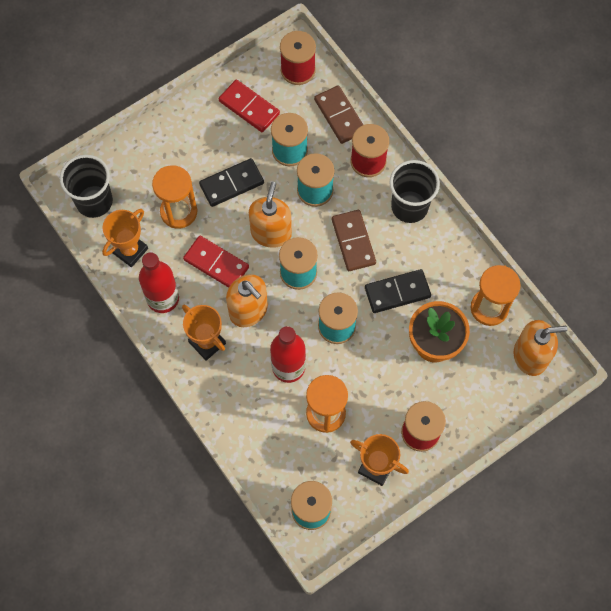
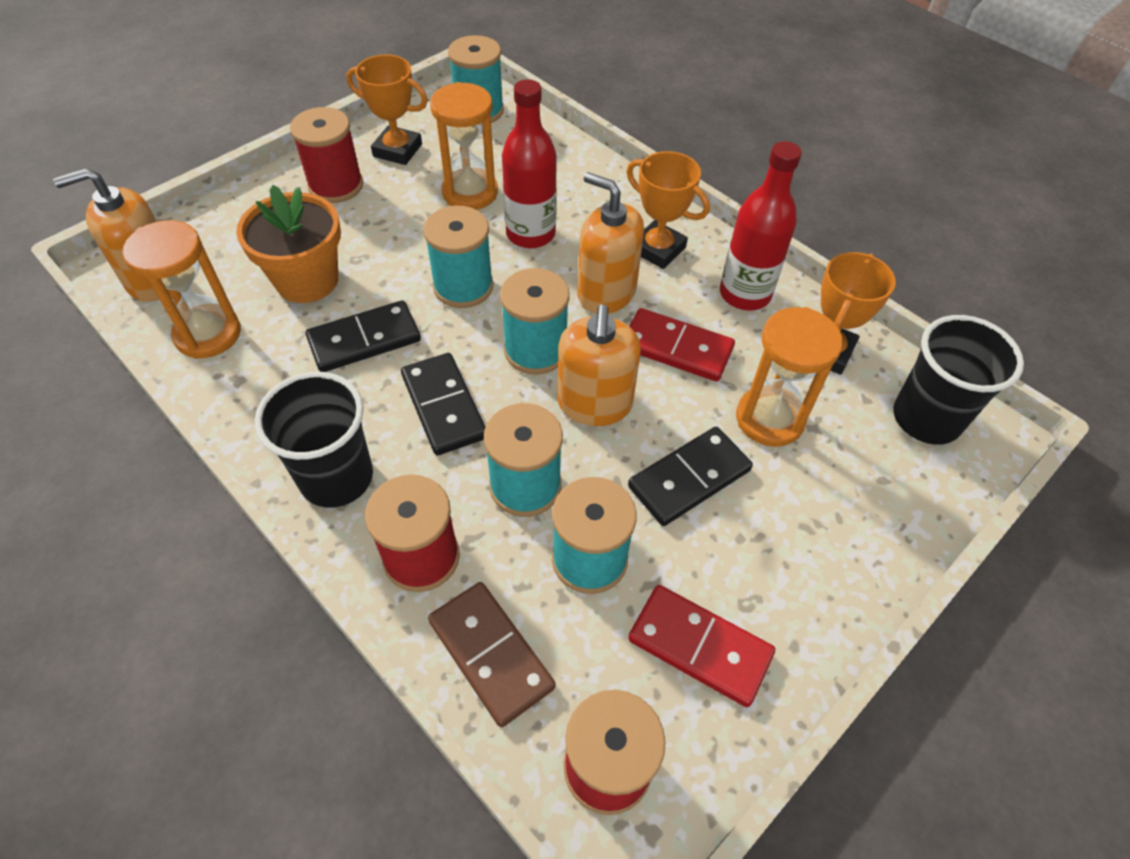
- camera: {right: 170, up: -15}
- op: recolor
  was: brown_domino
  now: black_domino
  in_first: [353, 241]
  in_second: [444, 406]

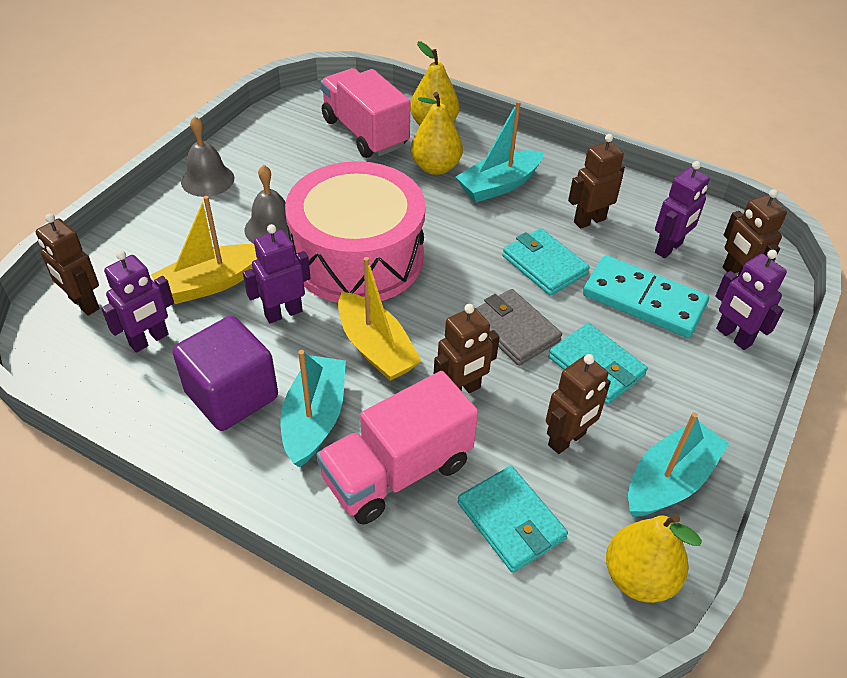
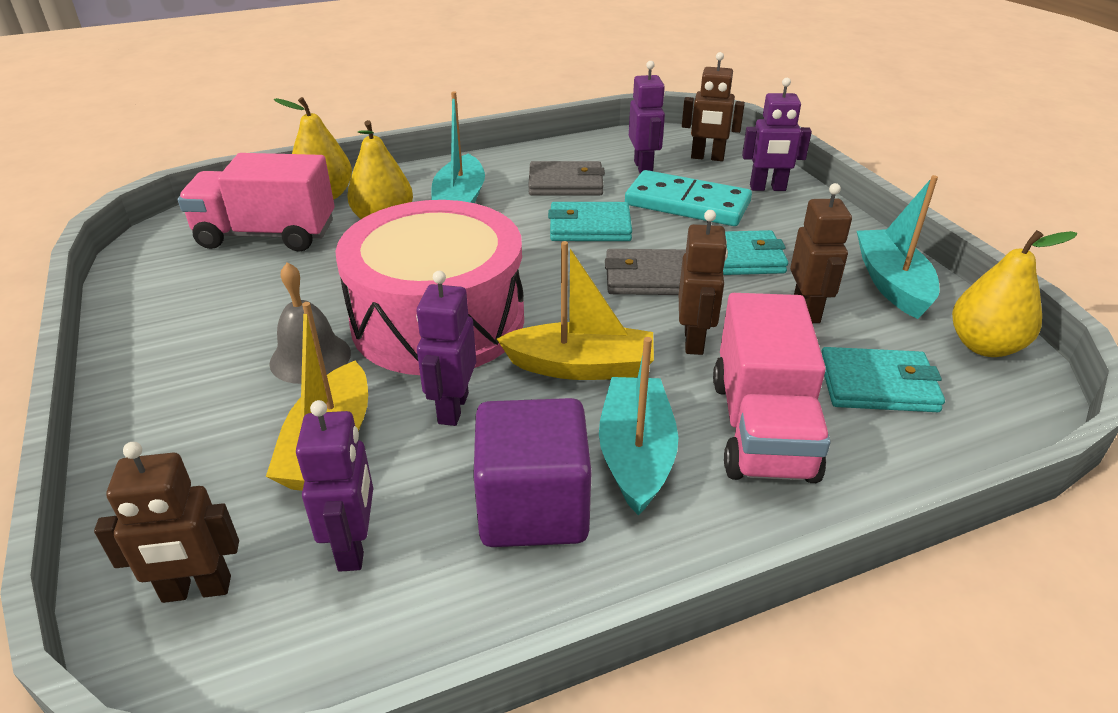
- camera: {right: -50, up: -10}
- op: delete
  was: grey_bell
  in_first: [207, 180]
- op: replace
  was: brown_robot
  now: grey_wallet
  in_first: [589, 220]
  in_second: [565, 183]
- op: rotate
  was: turquoise_domino
  in_first: [643, 300]
  in_second: [687, 204]
  clockwise: 45
- op: rotate
  was: turquoise_boat
  in_first: [314, 418]
  in_second: [636, 455]
  clockwise: 45

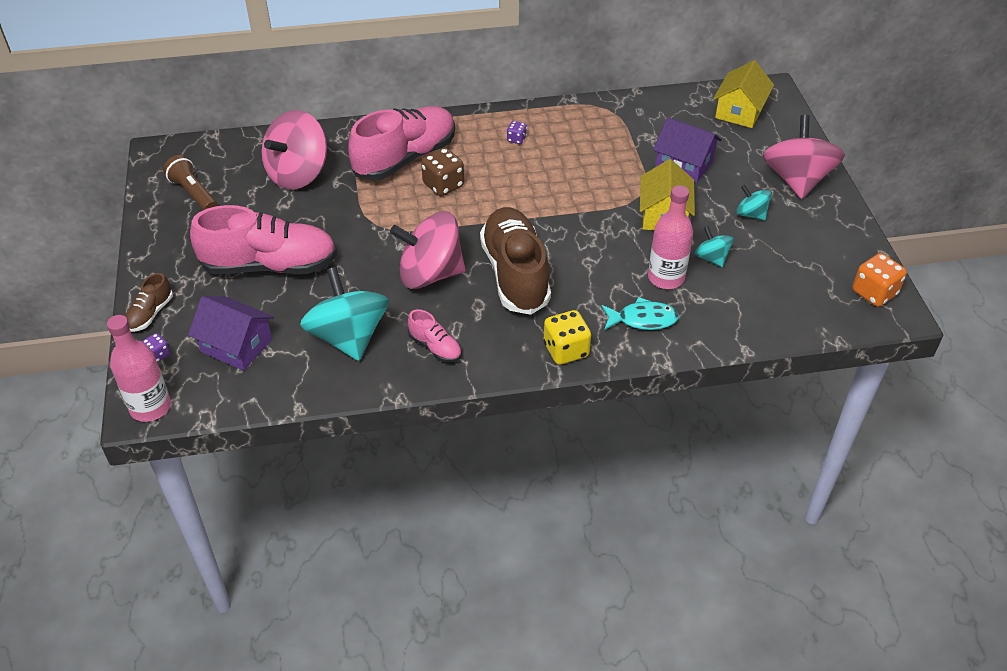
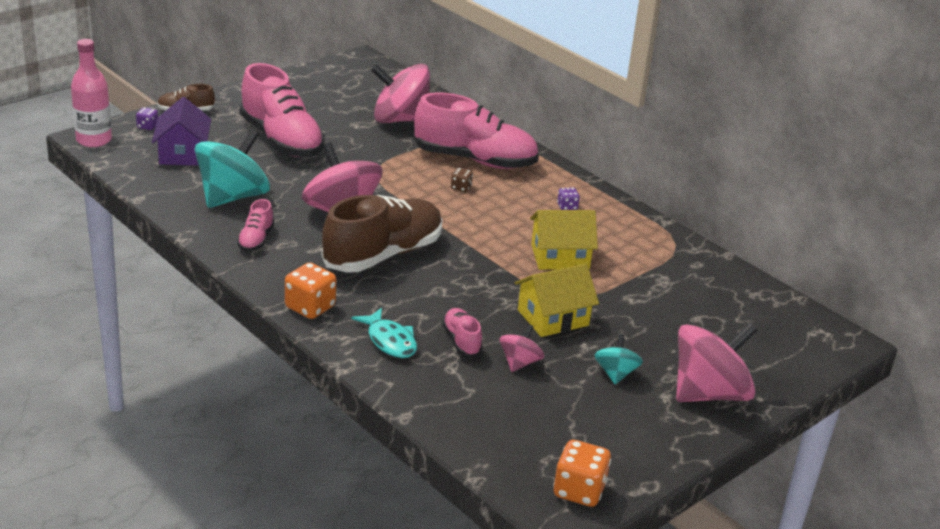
- camera: {right: 55, up: -15}
- op: move
  was: yellow_house
  in_first: [739, 111]
  in_second: [560, 257]
- op: delete
  was: purple_house
  in_first: [684, 164]
- op: resize
  was: brown_dice
  in_first: [443, 185]
  in_second: [461, 188]
  ratio: 0.53
- op: delete
  was: brown_flashlight
  in_first: [193, 193]
- op: replace
  was: pink_bottle
  now: pink_shoe
  in_first: [666, 278]
  in_second: [461, 341]
- op: recolor
  was: turquoise_spinning_top
  now: pink_spinning_top
  in_first: [711, 258]
  in_second: [519, 363]
- op: recolor
  was: yellow_dice
  now: orange_dice
  in_first: [566, 350]
  in_second: [310, 307]

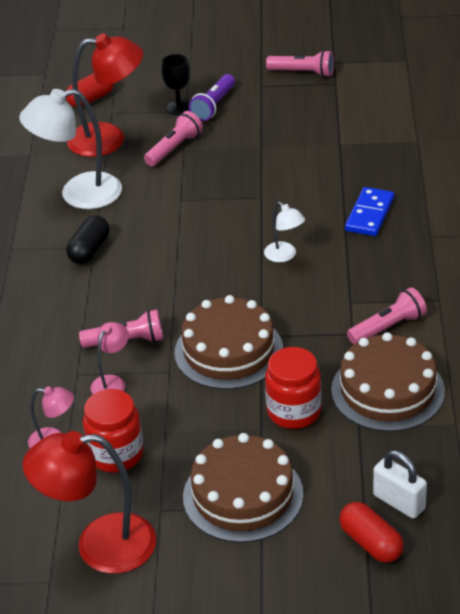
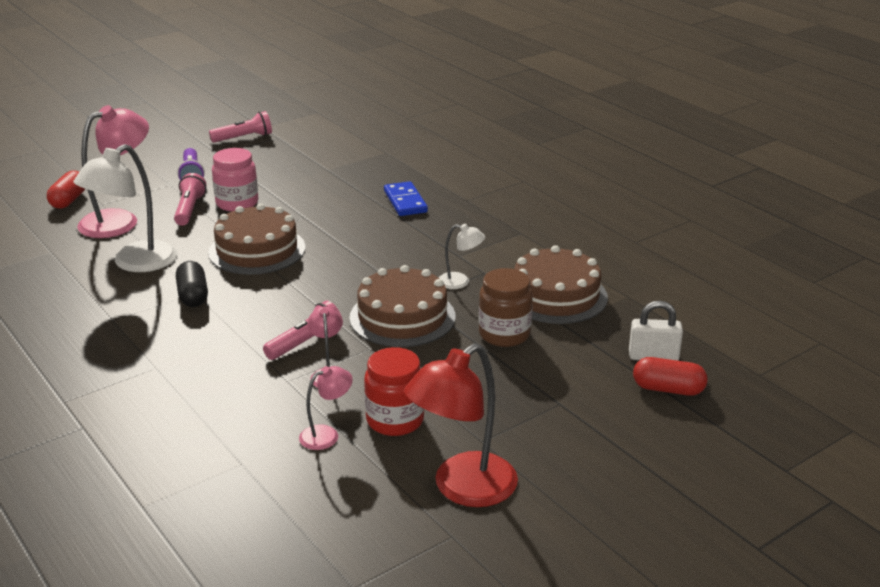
- camera: {right: -40, up: -10}
- op: recolor
  was: red_lamp
  now: pink_lamp
  in_first: [109, 139]
  in_second: [119, 220]
- op: delete
  was: black_goblet
  in_first: [179, 108]
- op: move
  was: white_lamp
  in_first: [284, 256]
  in_second: [460, 282]
- op: delete
  was: pink_flashlight
  in_first: [388, 327]
- op: recolor
  was: red_jar
  now: brown_jar
  in_first: [294, 411]
  in_second: [504, 334]
- op: move
  was: brown_cake
  in_first: [243, 495]
  in_second: [257, 250]
- op: insert
  now: pink_jar
  in_second: [237, 203]

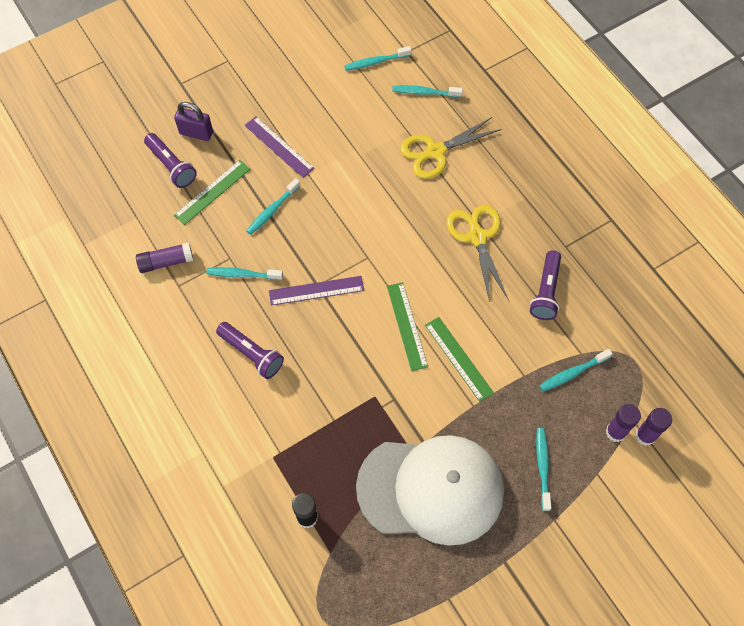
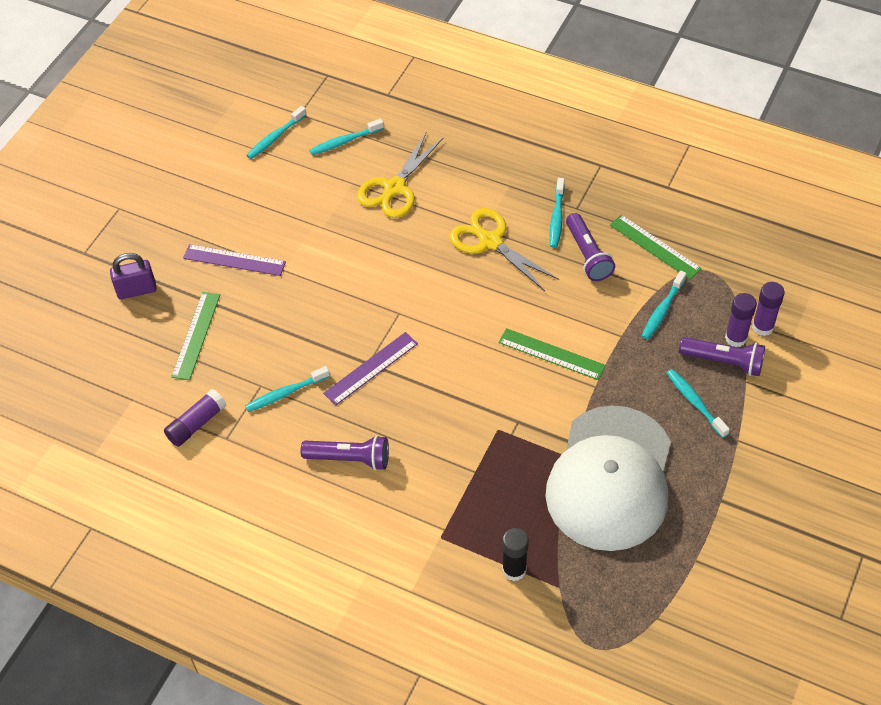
- camera: {right: -30, up: -10}
- op: move
  was: purple_flashlight
  in_first: [171, 166]
  in_second: [723, 362]
- op: move
  was: turquoise_toothbrush
  in_first: [272, 210]
  in_second: [556, 218]
- op: move
  was: green_ruler
  in_first: [407, 326]
  in_second: [655, 247]
- op: rotate
  was: white_cap
  in_first: [431, 489]
  in_second: [610, 478]
  clockwise: 135

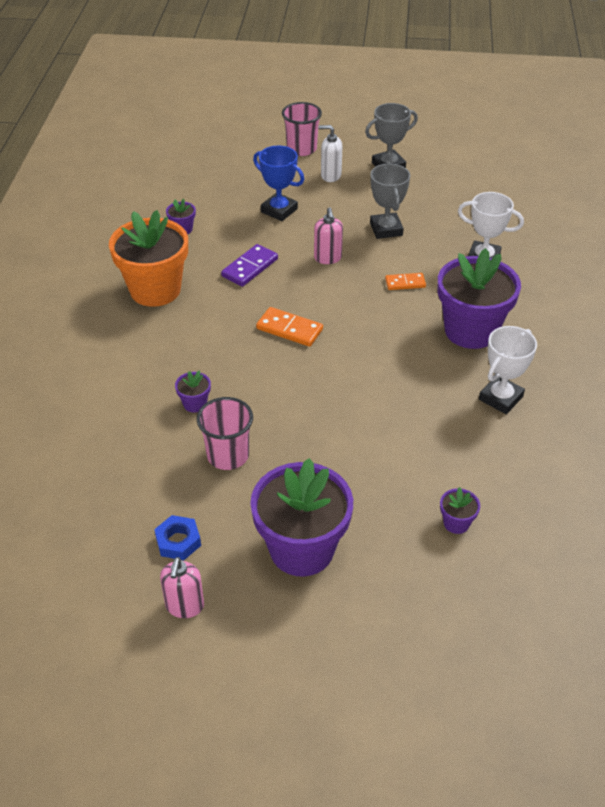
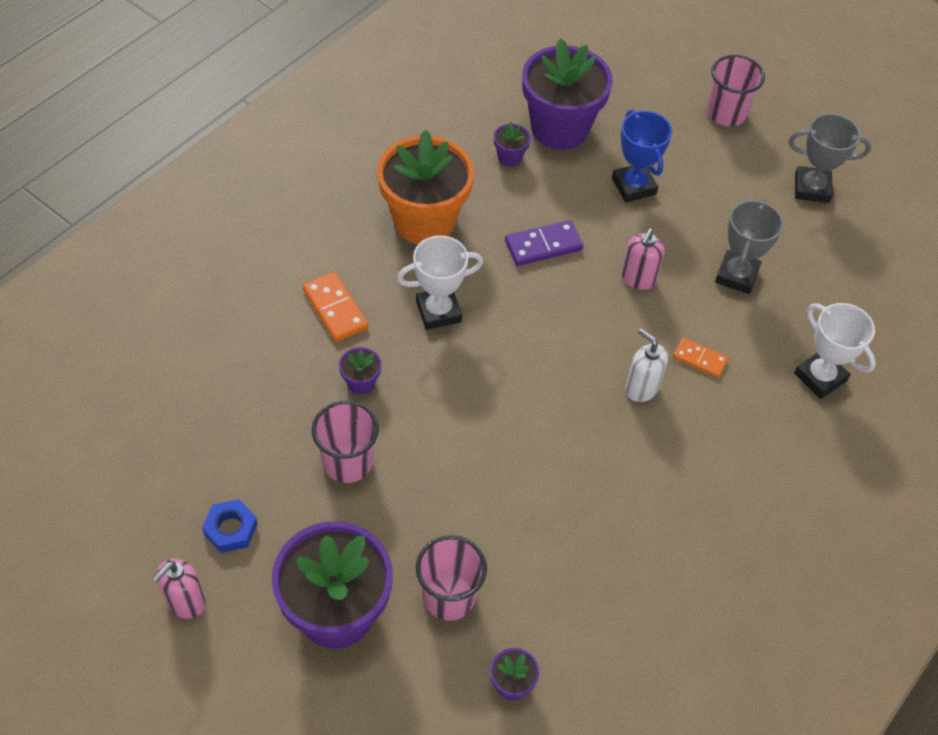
- camera: {right: 30, up: 10}
- op: move
  was: white_soap_dispenser
  in_first: [330, 176]
  in_second: [641, 388]
- op: move
  was: purple_flower_pot
  in_first: [470, 330]
  in_second: [559, 128]
- op: move
  was: orange_domino
  in_first: [289, 329]
  in_second: [335, 309]
- op: move
  was: white_trophy
  in_first: [500, 398]
  in_second: [438, 311]
- op: insert
  now: pink_cup
  in_second: [449, 597]

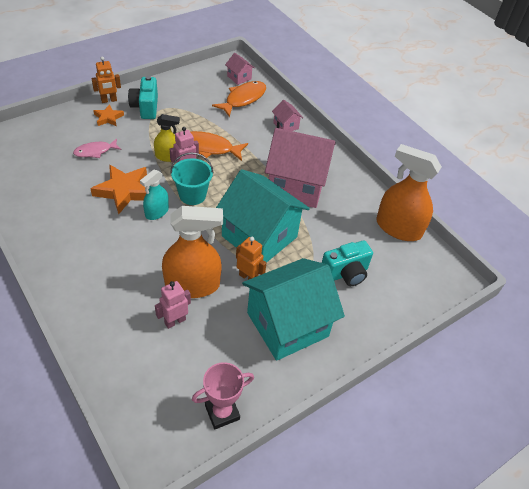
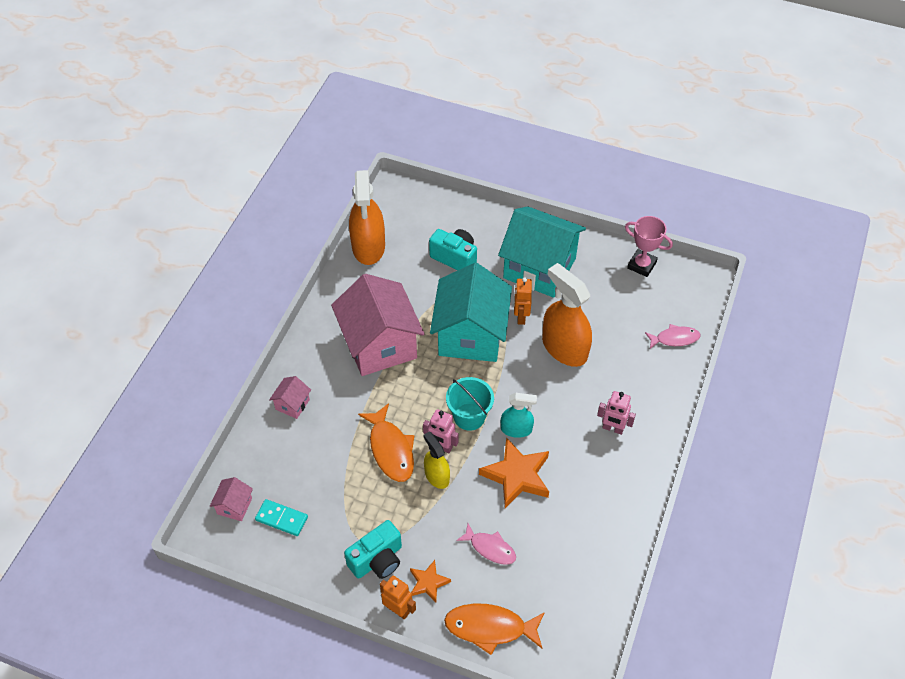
- camera: {right: -120, up: 5}
- op: move
  was: orange_fish
  in_first: [243, 99]
  in_second: [490, 628]
- op: move
  was: pink_robot
  in_first: [175, 321]
  in_second: [612, 428]
- op: insert
  now: pink_fish
  in_second: [674, 338]
- op: insert
  now: turquoise_domino
  in_second: [281, 519]

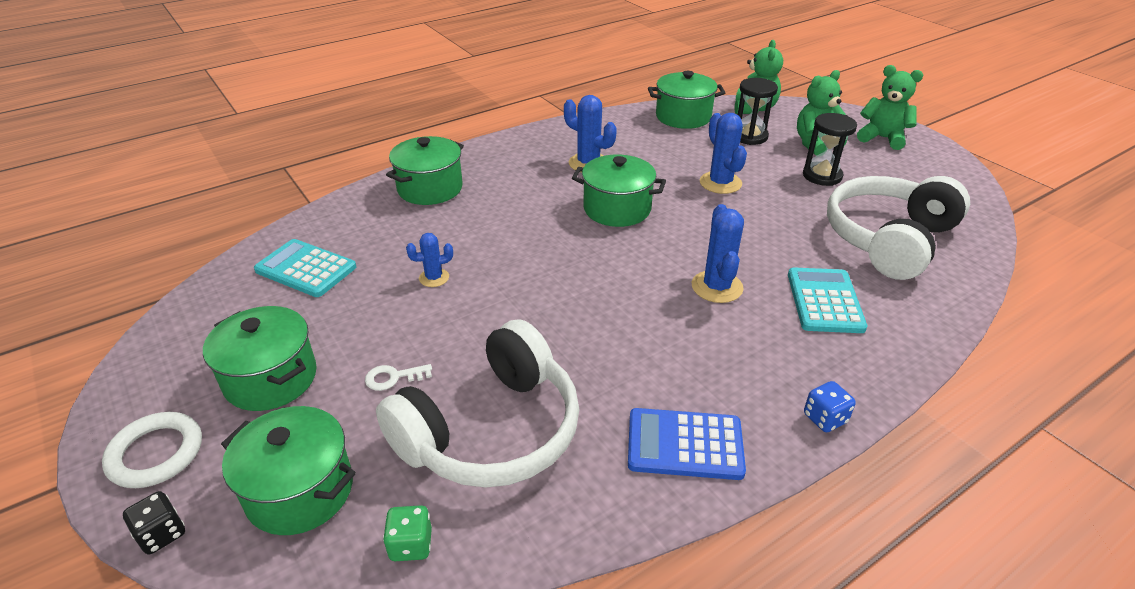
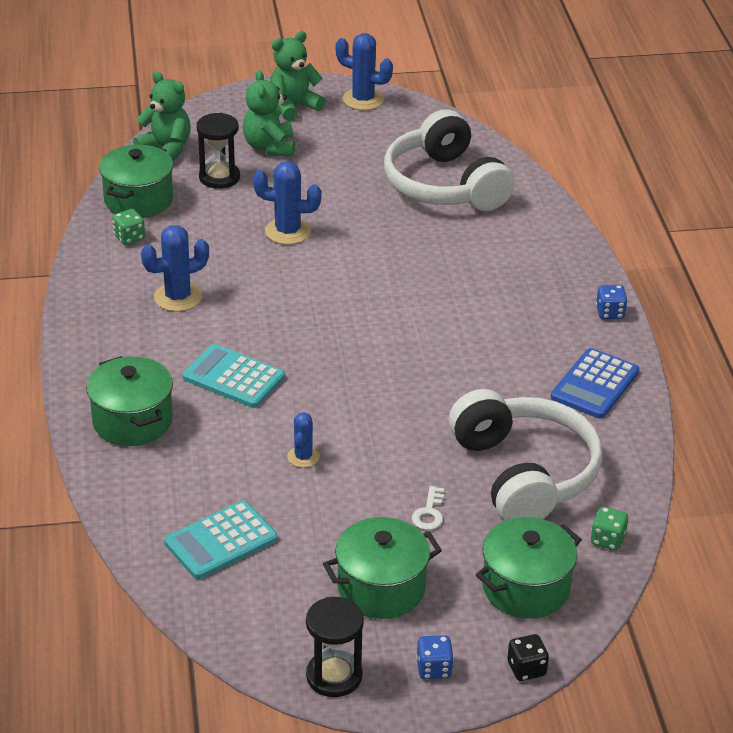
- camera: {right: -65, up: 0}
- op: move
  was: black_hourglass
  in_first: [822, 176]
  in_second: [334, 676]
- op: delete
  was: green_pot
  in_first: [617, 209]
- op: move
  was: blue_cactus
  in_first: [717, 287]
  in_second: [363, 100]
- op: move
  was: turquoise_calculator
  in_first: [824, 301]
  in_second: [233, 377]
- op: replace
  was: white_ring
  now: blue_dice
  in_first: [156, 453]
  in_second: [434, 669]
- op: insert
  now: green_dice
  in_second: [129, 237]

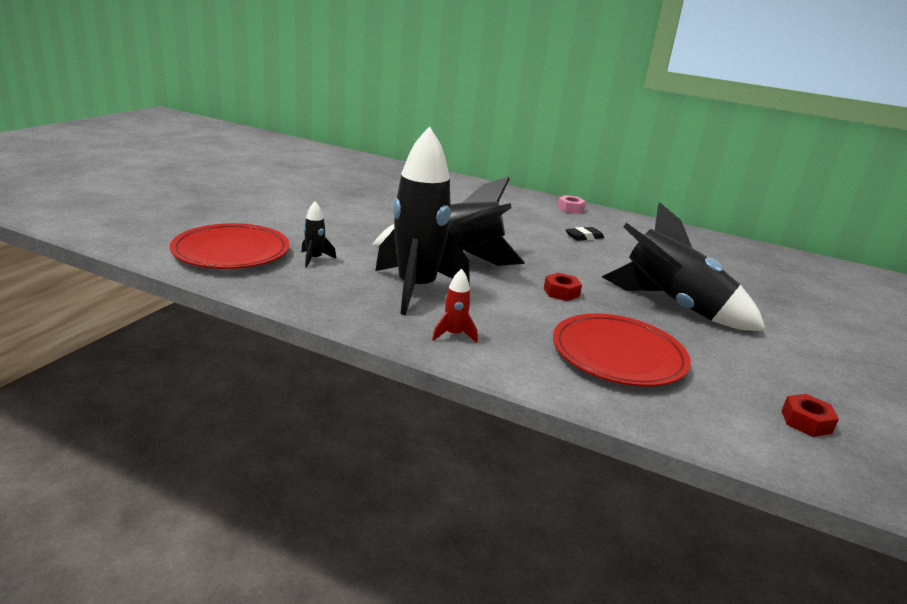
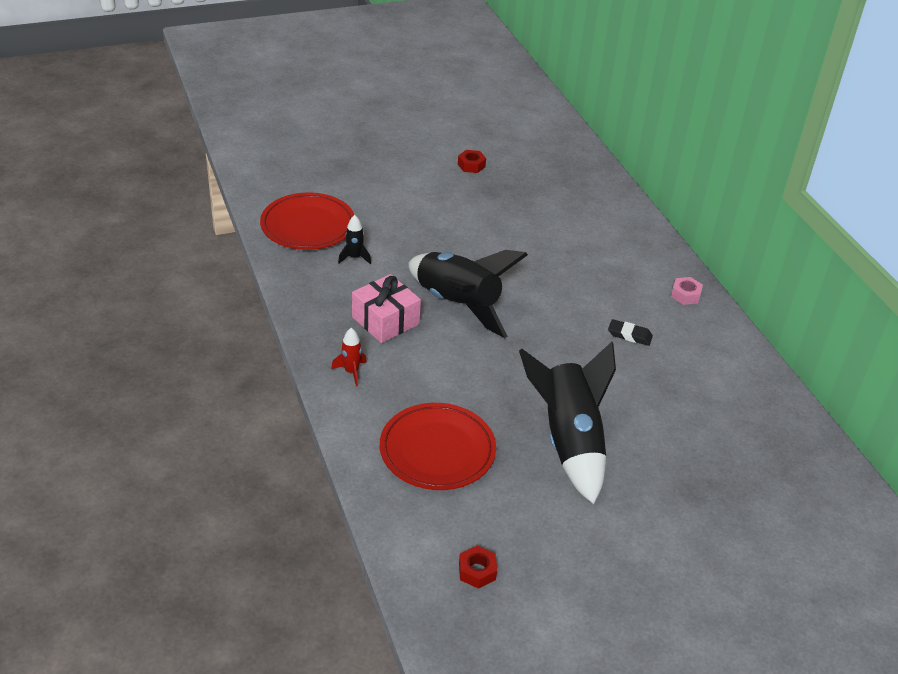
- camera: {right: 45, up: 15}
- op: replace
  was: black_rocket
  now: pink_gift
  in_first: [416, 289]
  in_second: [385, 320]
- op: move
  was: red_nut
  in_first: [561, 292]
  in_second: [471, 165]

